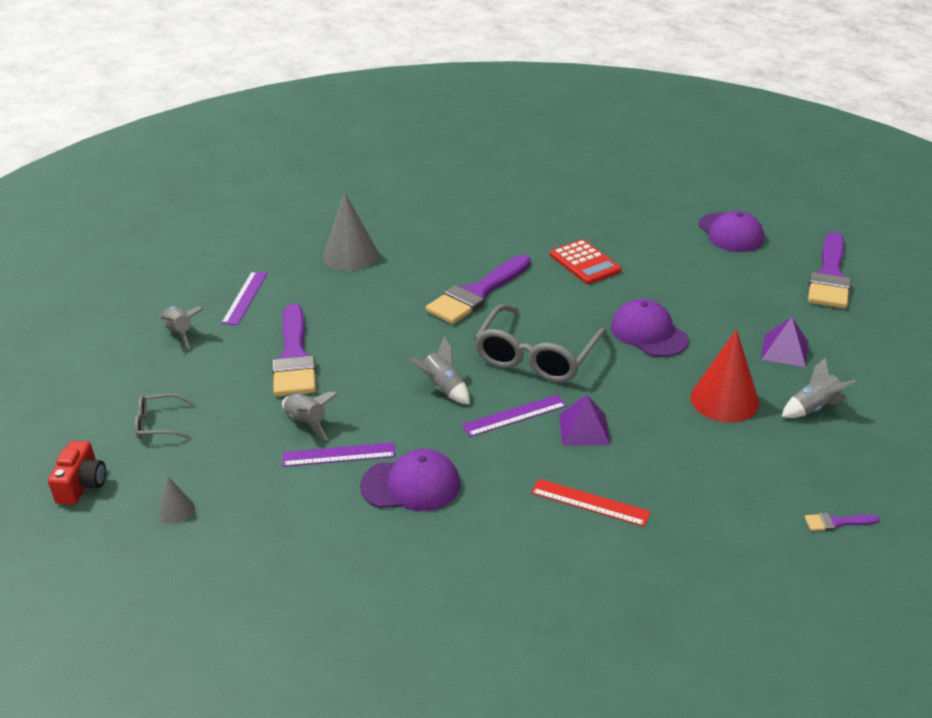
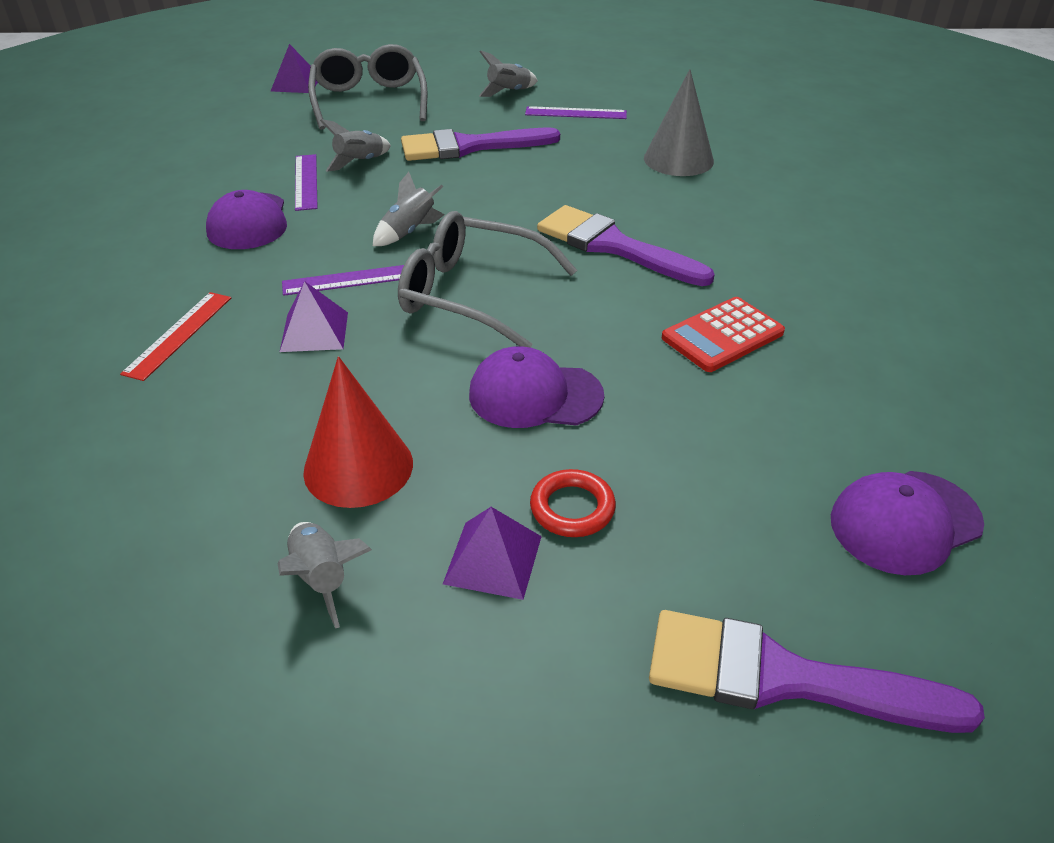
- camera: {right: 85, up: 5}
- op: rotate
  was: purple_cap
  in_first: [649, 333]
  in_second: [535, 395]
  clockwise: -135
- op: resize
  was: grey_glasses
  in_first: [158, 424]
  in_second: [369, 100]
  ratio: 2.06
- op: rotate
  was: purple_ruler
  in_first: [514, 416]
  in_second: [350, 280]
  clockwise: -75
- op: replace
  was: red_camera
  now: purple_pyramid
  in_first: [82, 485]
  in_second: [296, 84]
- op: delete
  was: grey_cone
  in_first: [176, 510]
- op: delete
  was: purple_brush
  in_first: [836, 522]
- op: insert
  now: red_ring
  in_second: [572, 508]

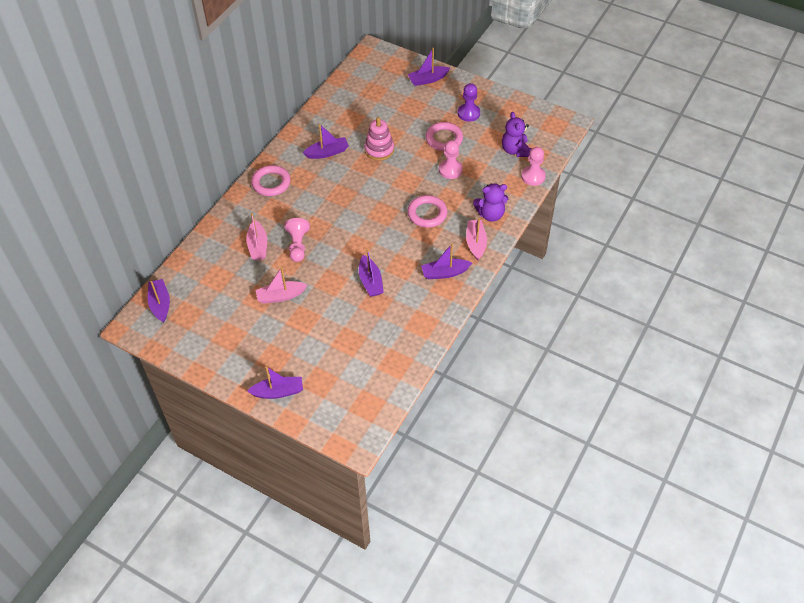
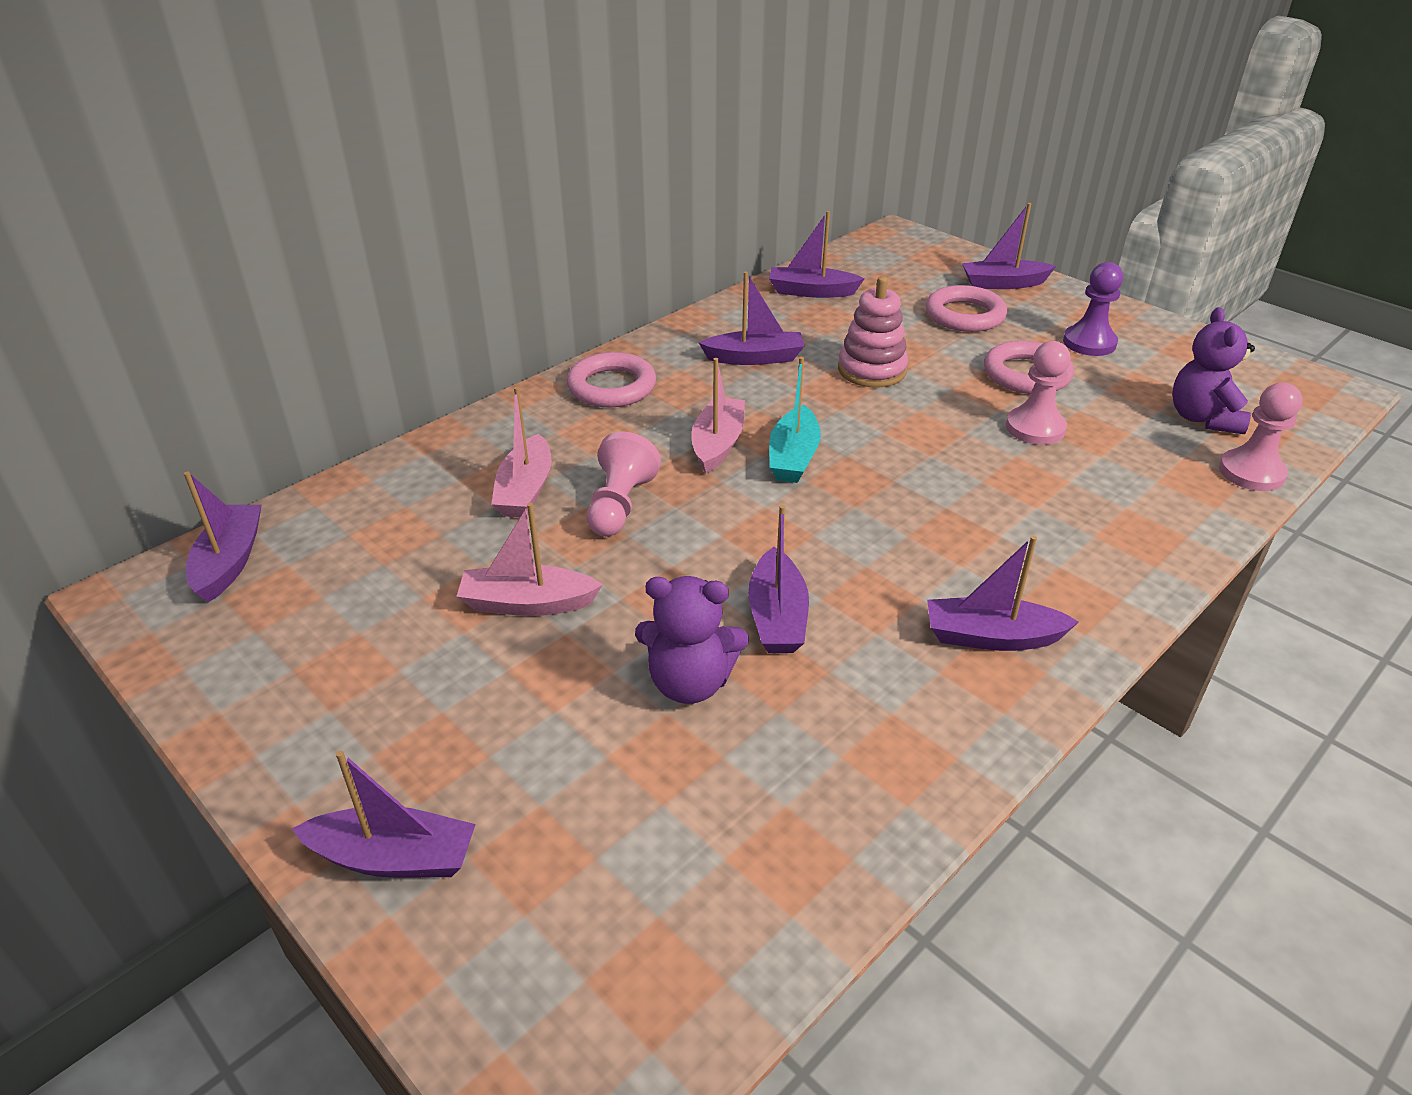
- camera: {right: 15, up: -15}
- op: move
  was: purple_teddy_bear
  in_first: [490, 214]
  in_second: [690, 683]
- op: move
  was: pink_ring
  in_first: [427, 213]
  in_second: [964, 315]
- op: move
  was: pink_boat
  in_first: [476, 243]
  in_second: [718, 444]
- op: insert
  now: purple_boat
  in_second: [811, 292]
- op: insert
  now: turquoise_boat
  in_second: [793, 457]

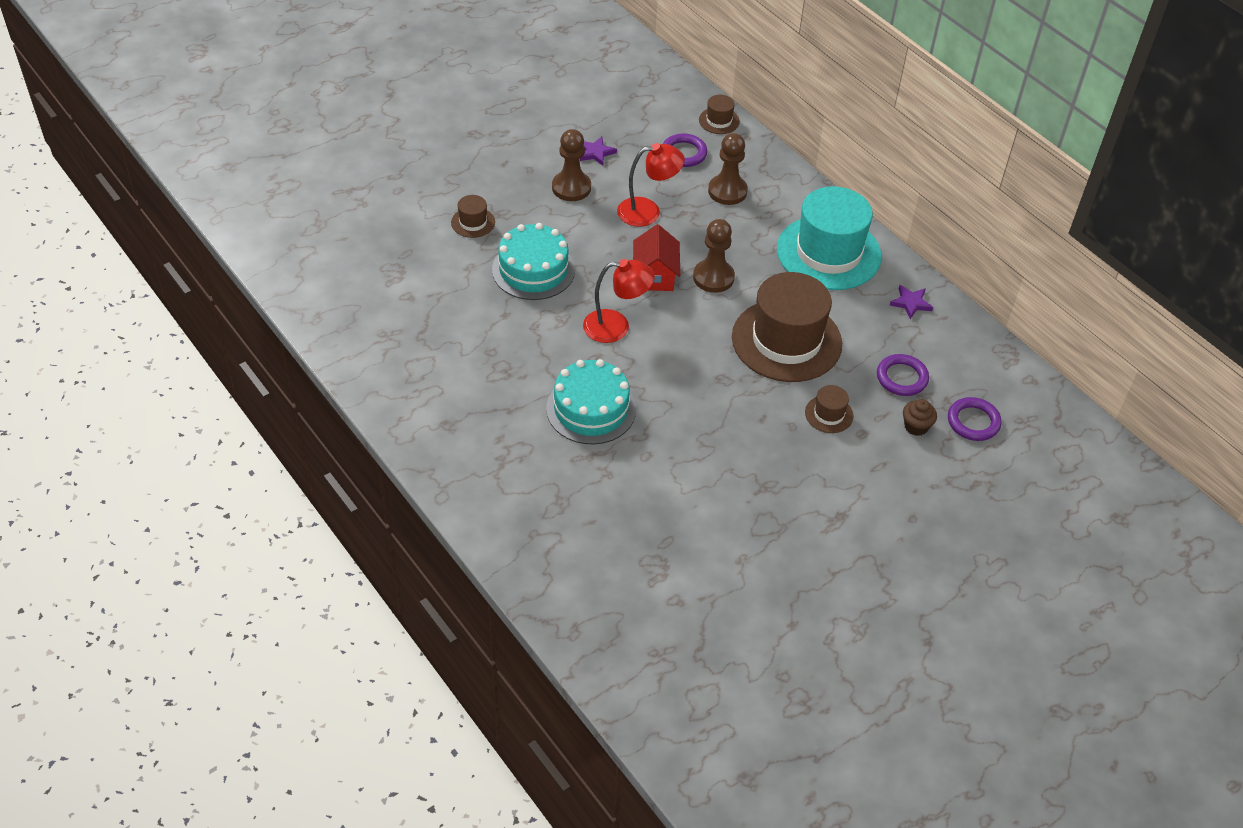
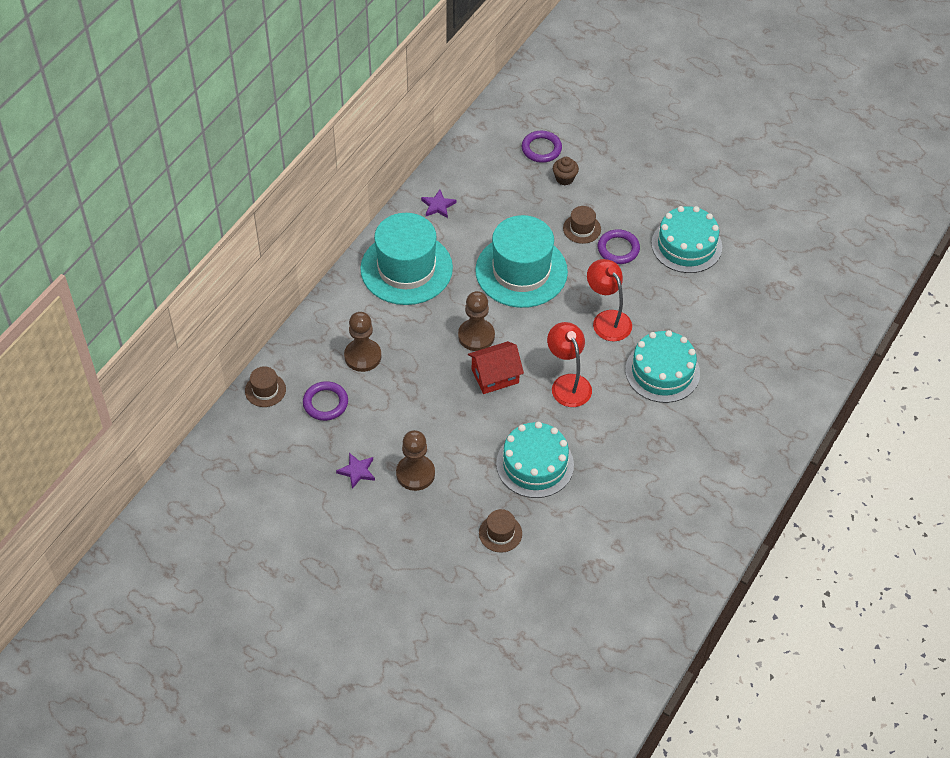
- camera: {right: -110, up: 5}
- op: move
  was: red_lamp
  in_first: [648, 211]
  in_second: [607, 319]
- op: recolor
  was: brown_hat
  now: turquoise_hat
  in_first: [786, 340]
  in_second: [521, 271]
- op: move
  was: purple_ring
  in_first: [902, 378]
  in_second: [618, 249]
- op: insert
  now: turquoise_cake
  in_second: [686, 245]

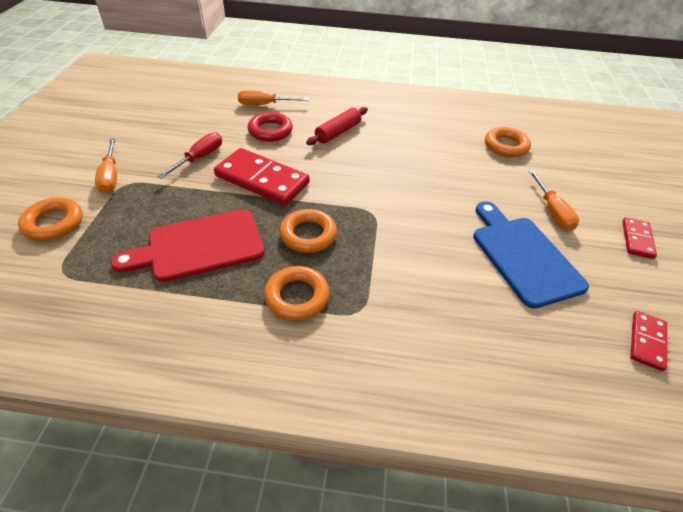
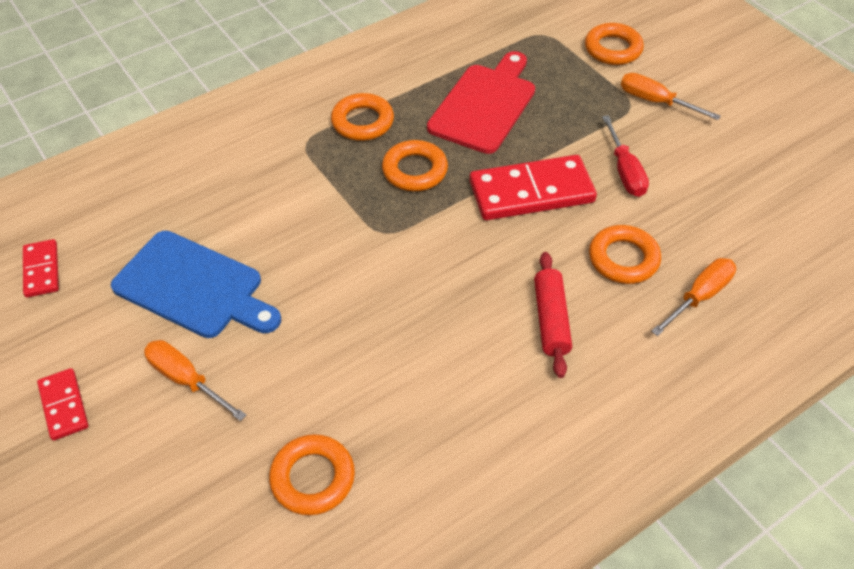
- camera: {right: 140, up: 5}
- op: recolor
  was: red_ring
  now: orange_ring
  in_first: [270, 131]
  in_second: [623, 259]

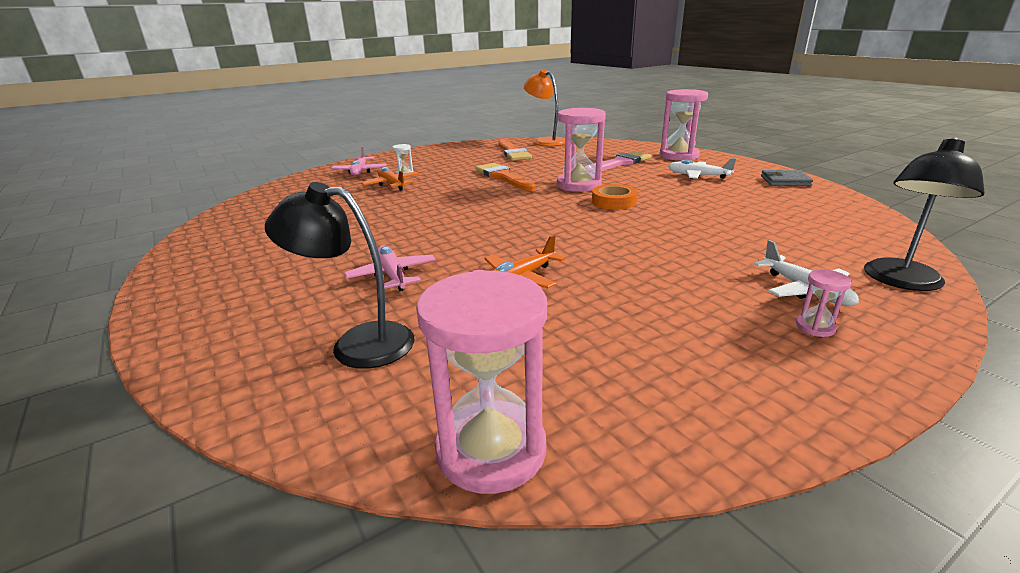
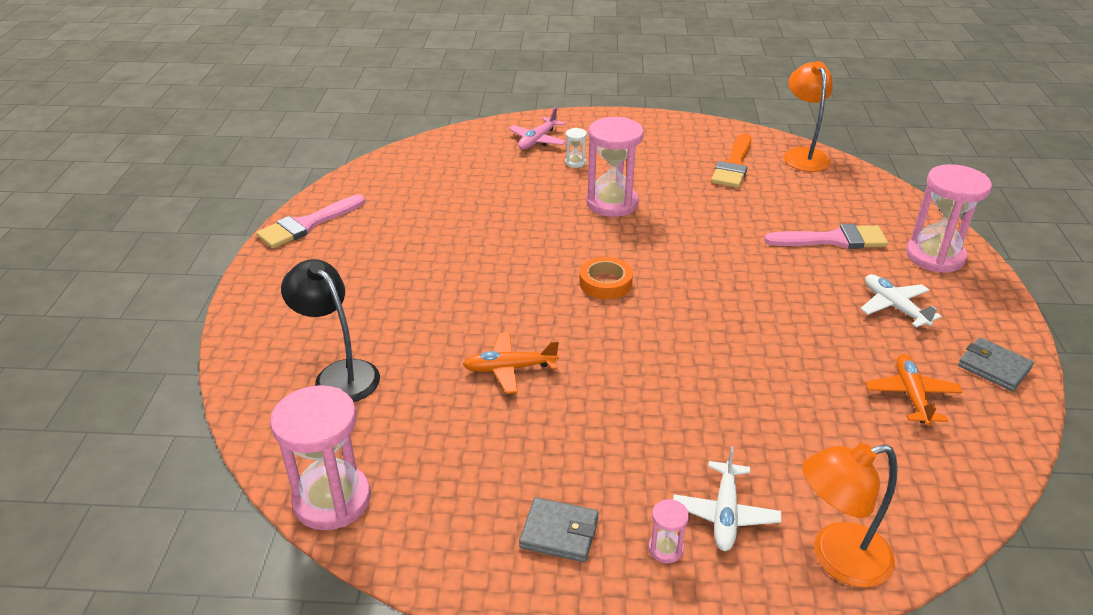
- camera: {right: 35, up: 10}
- op: move
  was: pink_hourglass
  in_first: [579, 185]
  in_second: [612, 203]
- op: recolor
  was: black_lamp
  now: orange_lamp
  in_first: [900, 281]
  in_second: [837, 558]
- op: delete
  was: orange_brush
  in_first: [503, 177]
- op: move
  was: orange_plane
  in_first: [391, 184]
  in_second: [911, 395]
- op: move
  was: orange_tape
  in_first: [613, 202]
  in_second: [605, 283]
- op: delete
  was: pink_plane
  in_first: [392, 275]
- op: insert
  now: pink_brush
  in_second: [307, 224]
- op: insert
  now: grey_wallet
  in_second: [559, 532]

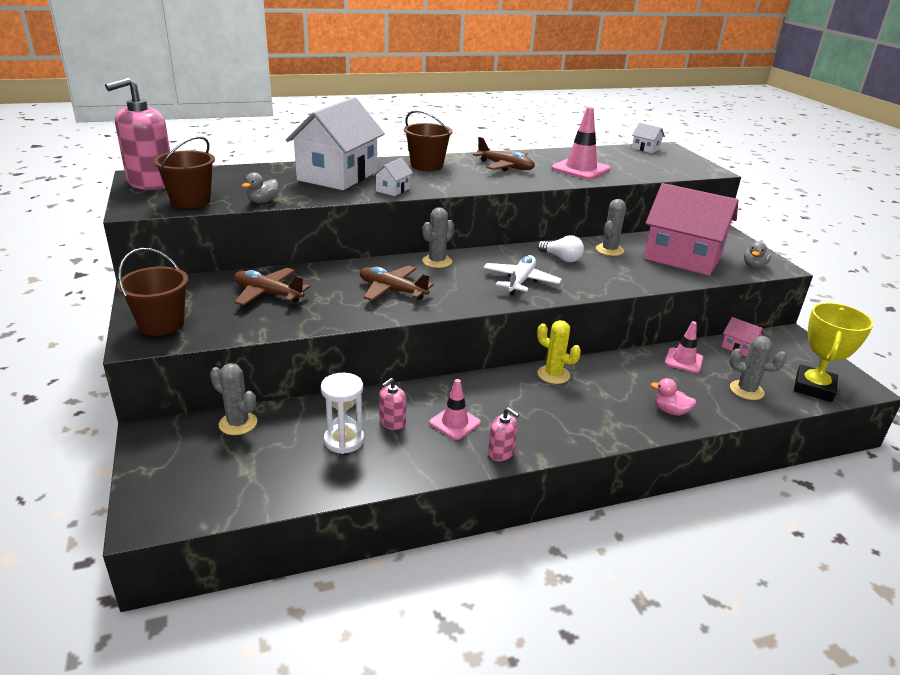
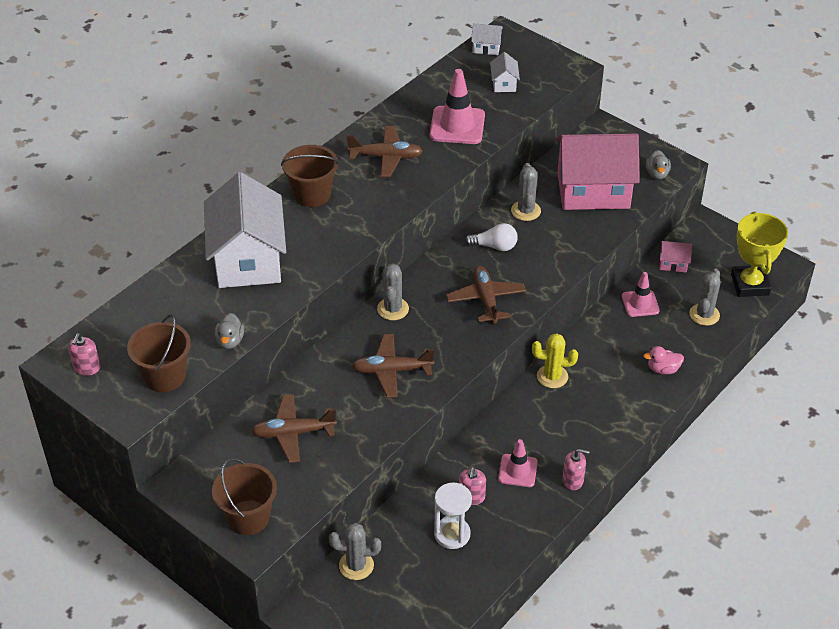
- camera: {right: -30, up: 15}
- op: resize
  was: pink_soap_dispenser
  in_first: [151, 183]
  in_second: [87, 368]
  ratio: 0.45
- op: move
  was: white_house
  in_first: [393, 190]
  in_second: [504, 83]
- op: recolor
  was: white_plane
  now: brown_plane
  in_first: [520, 281]
  in_second: [486, 300]
- op: rotate
  was: grey_cactus
  in_first: [746, 390]
  in_second: [704, 315]
  clockwise: -60

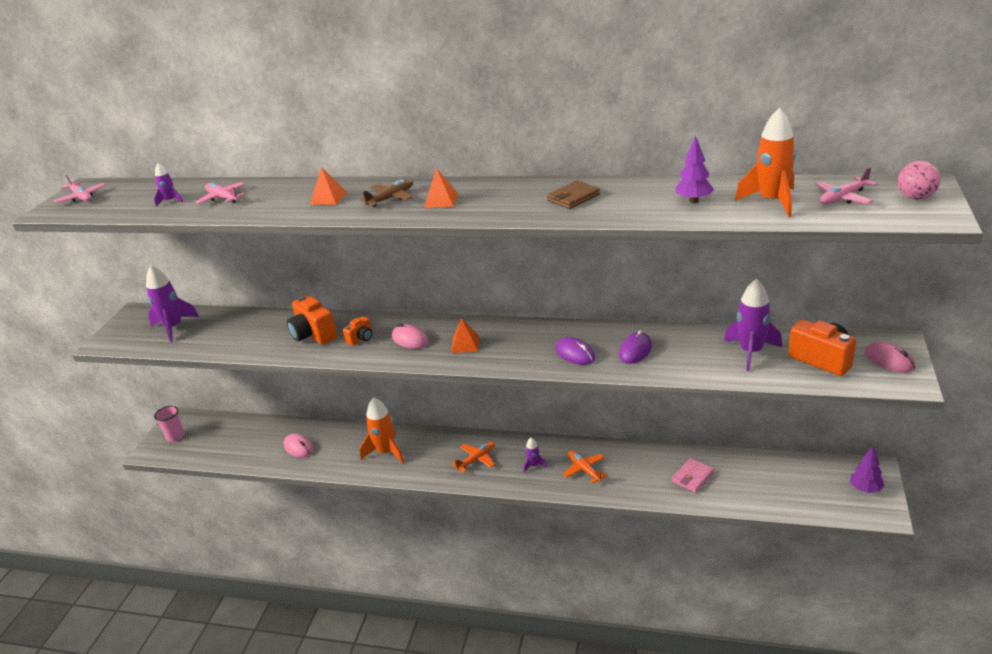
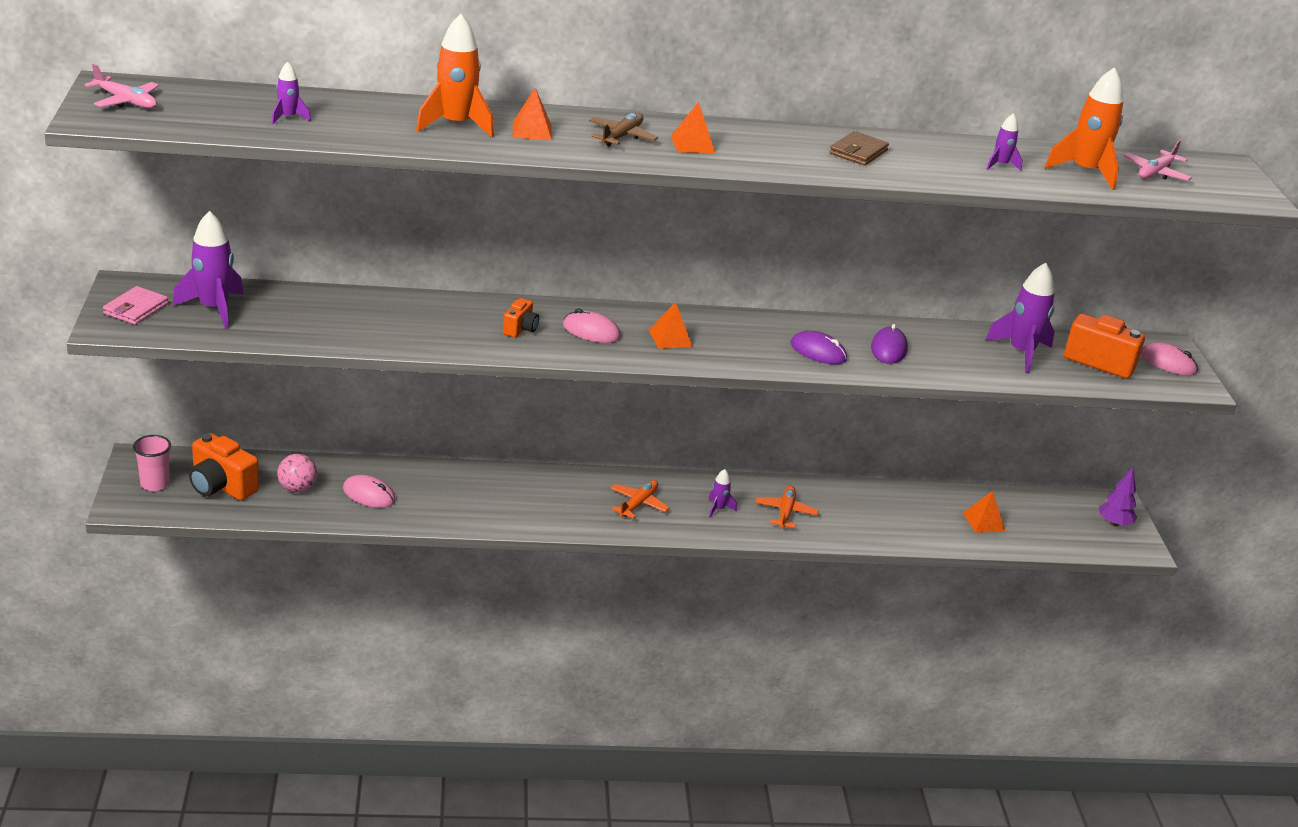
- camera: {right: -25, up: 0}
- op: replace
  was: purple_tree
  now: purple_rocket
  in_first: [694, 201]
  in_second: [1000, 165]
- op: move
  was: pink_ball
  in_first: [915, 197]
  in_second: [297, 488]
- op: delete
  was: pink_plane
  in_first: [223, 198]
- op: move
  was: orange_camera
  in_first: [313, 334]
  in_second: [221, 486]
- op: move
  was: orange_rocket
  in_first: [386, 452]
  in_second: [456, 125]
- op: rotate
  was: orange_plane
  in_first: [584, 470]
  in_second: [785, 512]
  clockwise: 60
- op: move
  was: pink_wallet
  in_first: [692, 477]
  in_second: [136, 309]
- op: insert
  now: orange_pyramid
  in_second: [983, 521]

